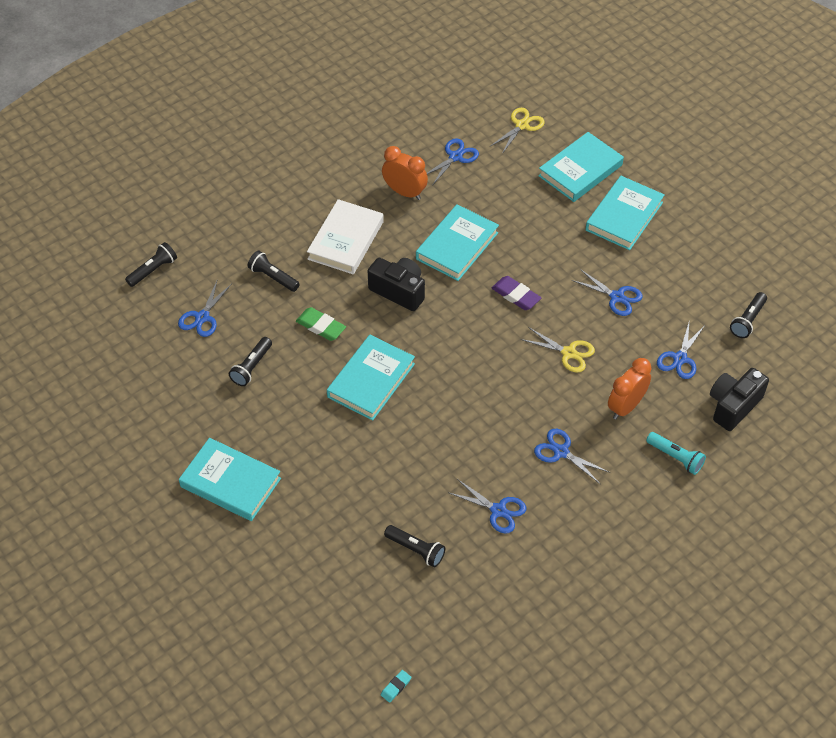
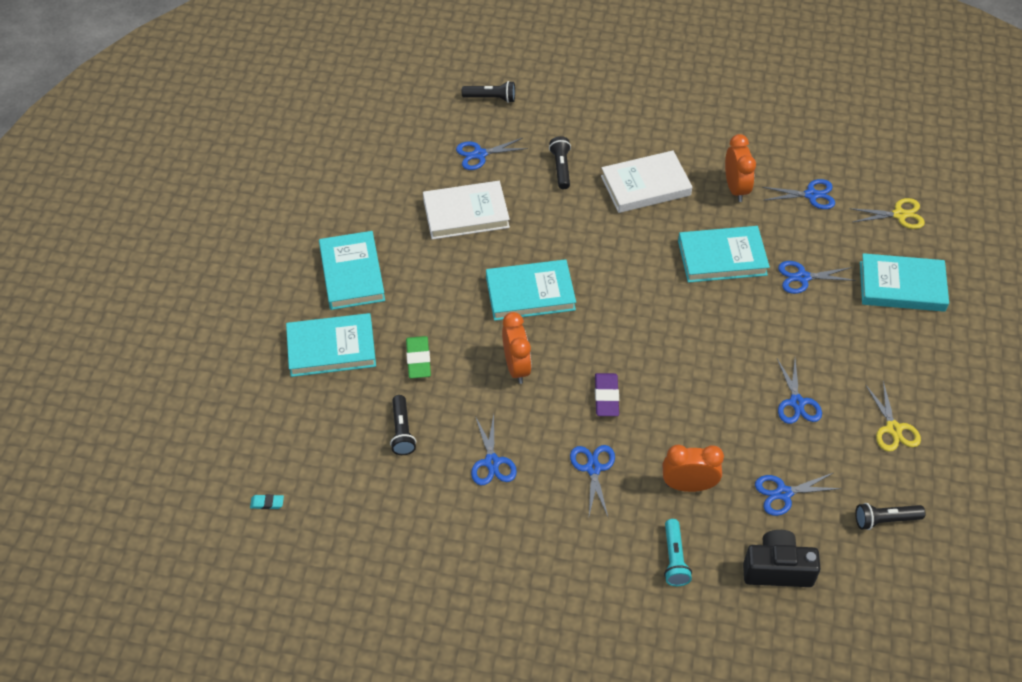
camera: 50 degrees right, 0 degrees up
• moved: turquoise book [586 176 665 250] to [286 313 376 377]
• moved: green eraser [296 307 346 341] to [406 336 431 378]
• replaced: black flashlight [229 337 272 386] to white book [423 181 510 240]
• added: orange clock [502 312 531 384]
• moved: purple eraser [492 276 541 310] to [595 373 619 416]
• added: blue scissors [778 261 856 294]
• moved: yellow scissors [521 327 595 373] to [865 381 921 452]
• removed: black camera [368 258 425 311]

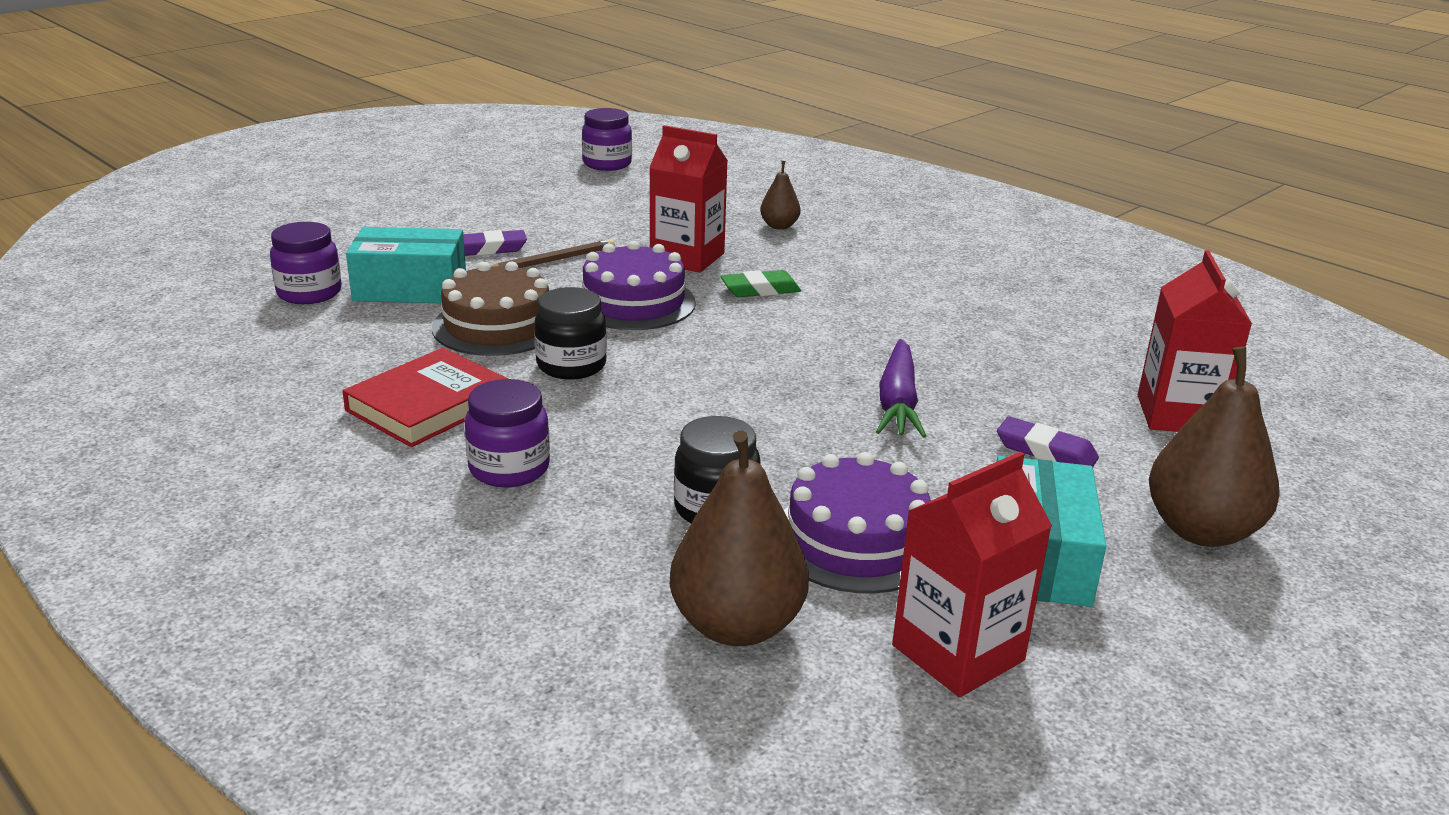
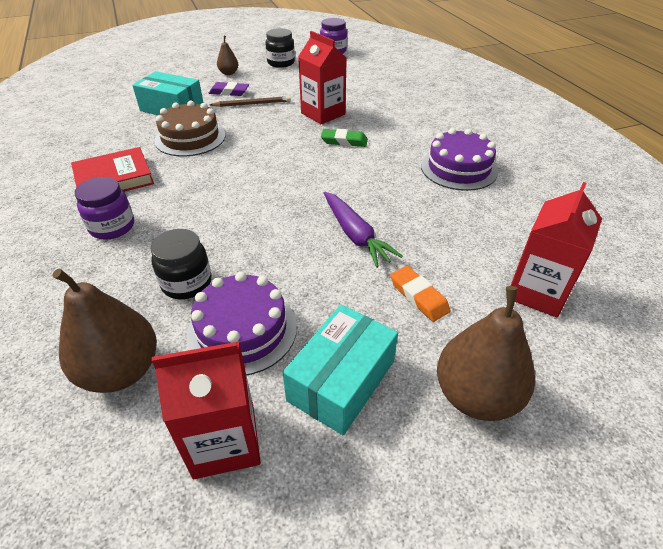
camera: 25 degrees right, 15 degrees up
• moved: brown pear [760 161 801 230] to [217 36 239 75]
• moved: black jar [534 287 607 379] to [265 28 295 68]
• turned: purple carrot [876 339 926 438] = [324 192 403 268] 60 degrees counterclockwise
• recoloured: purple eraser [997 417 1099 467] to orange eraser [390 266 451 322]
• moved: purple cake [582 241 696 330] to [421 128 498 191]
• removed: purple jar [270 222 342 304]

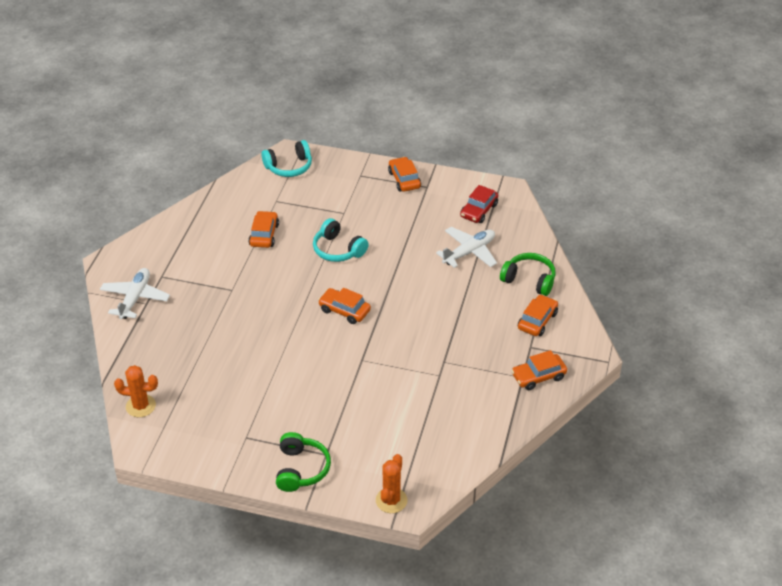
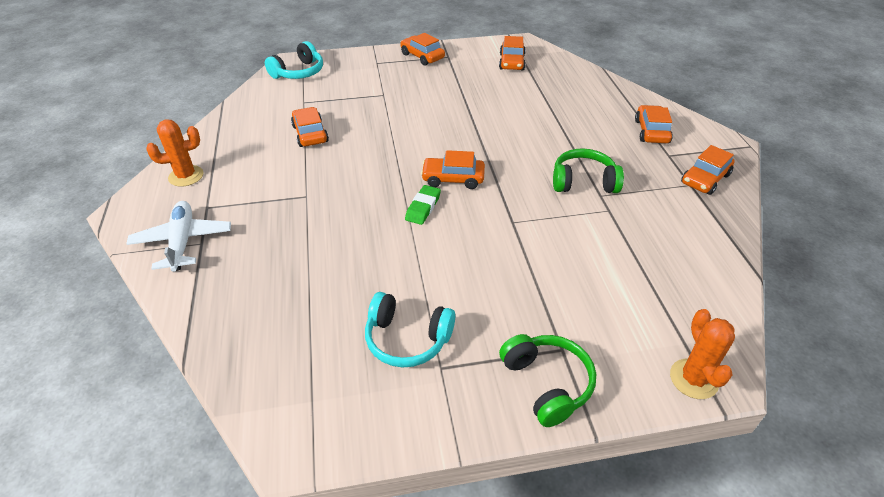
camera: 25 degrees left, 0 degrees up
• moved: orange cactus [114 365 158 417] to [146 120 203 187]
• moved: turquoise headphones [313 218 369 262] to [365 292 455 367]
• added: green eraser [405 185 441 225]
• recoloured: red car [460 185 498 223] to orange car [499 36 526 71]
• moved: green headphones [500 253 555 296] to [553 148 624 193]
• removed: white plane [436 227 497 268]

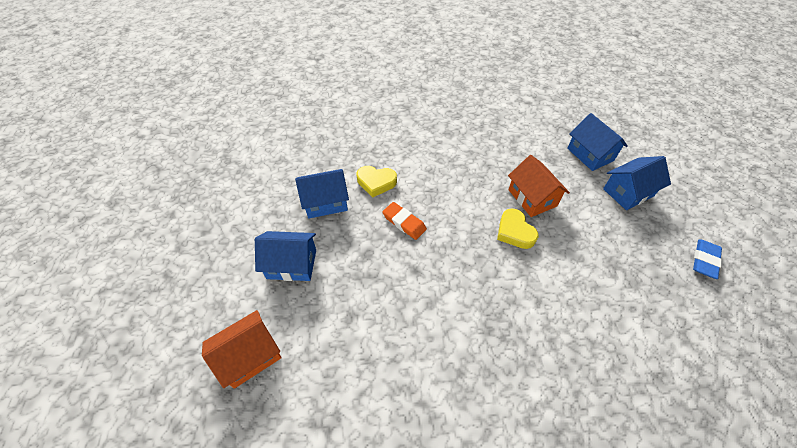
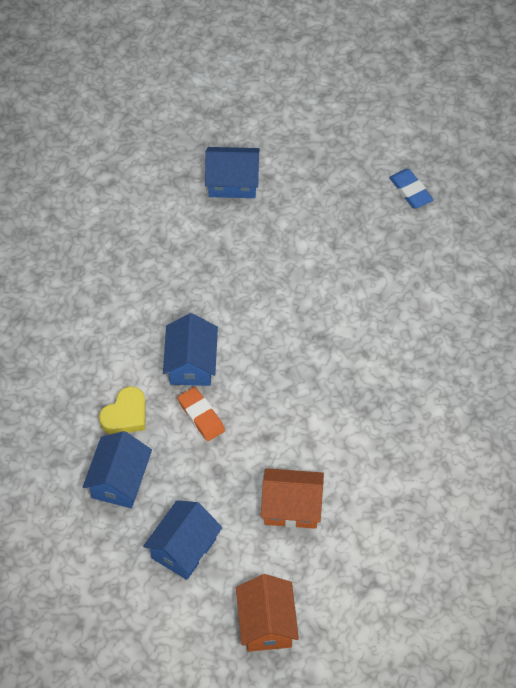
camera: 60 degrees left, 5 degrees up
• moved: blue house [603 156 671 210] to [163 313 218 386]
• turned: orange eraser [382 202 427 240] = [178 387 225 441] 75 degrees clockwise
• moved: orange house [508 155 570 217] to [261 468 324 529]
• removed: yellow heart [497 208 538 249]

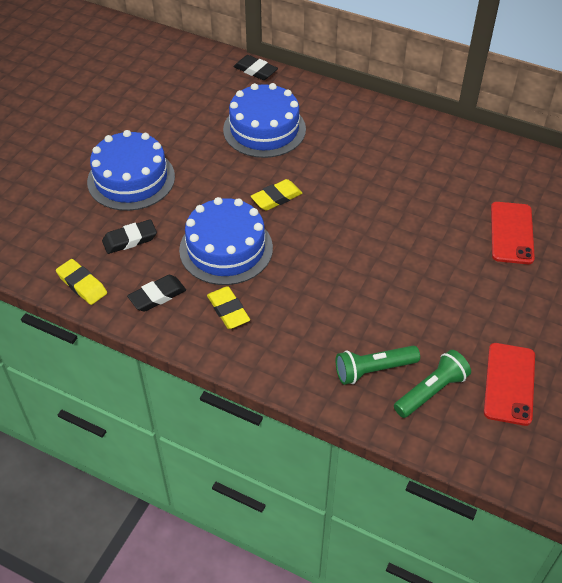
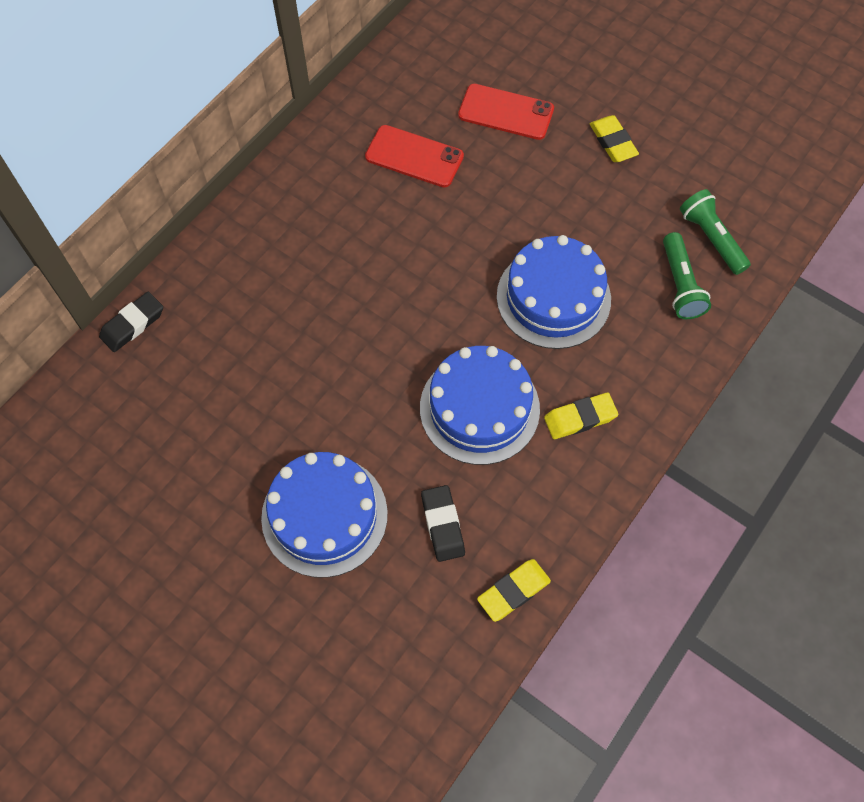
camera: 80 degrees left, 15 degrees up
• moved: red phone [484 343 535 426] to [365 125 464 188]
• moved: blue cake [223 83 306 158] to [497 235 611 349]
• moved: yellow eraser [251 179 302 211] to [590 115 639 162]
• removed: black eraser [127 275 186 312]

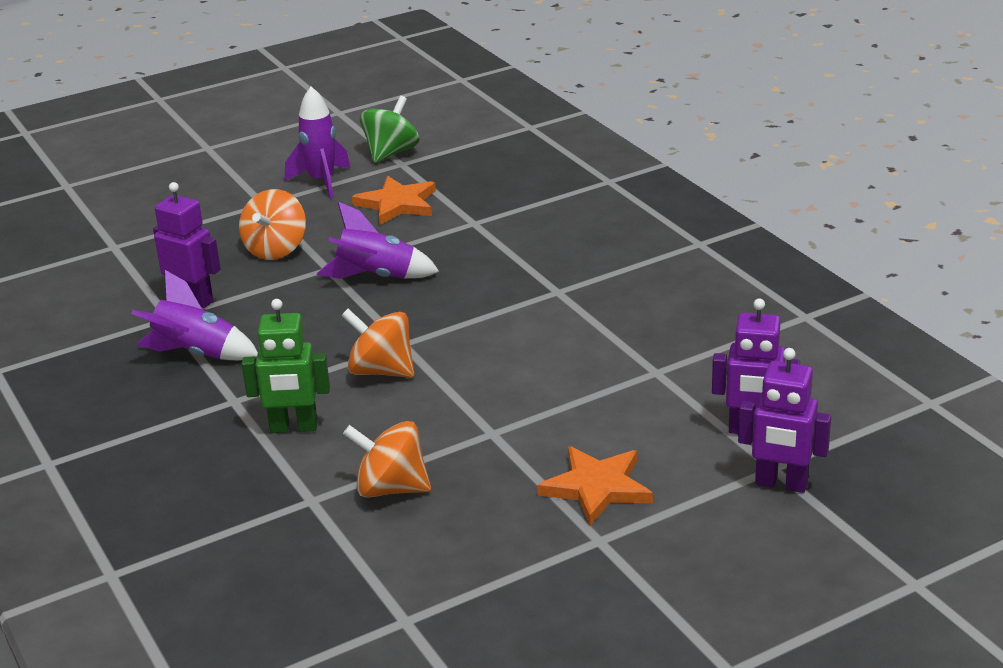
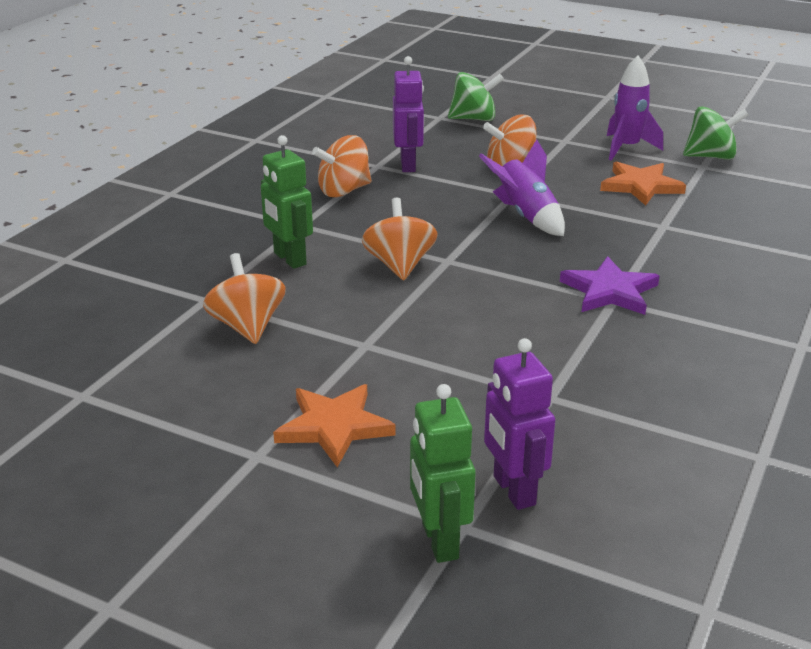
camera: 55 degrees right, 0 degrees up
• replaced: purple rocket [131 270 258 360] to orange spinning top [312 135 371 197]
• recoloured: purple robot [738 348 831 493] to green robot [410 384 476 563]
• added: green spinning top [448 72 504 121]
• added: purple star [560 256 659 315]

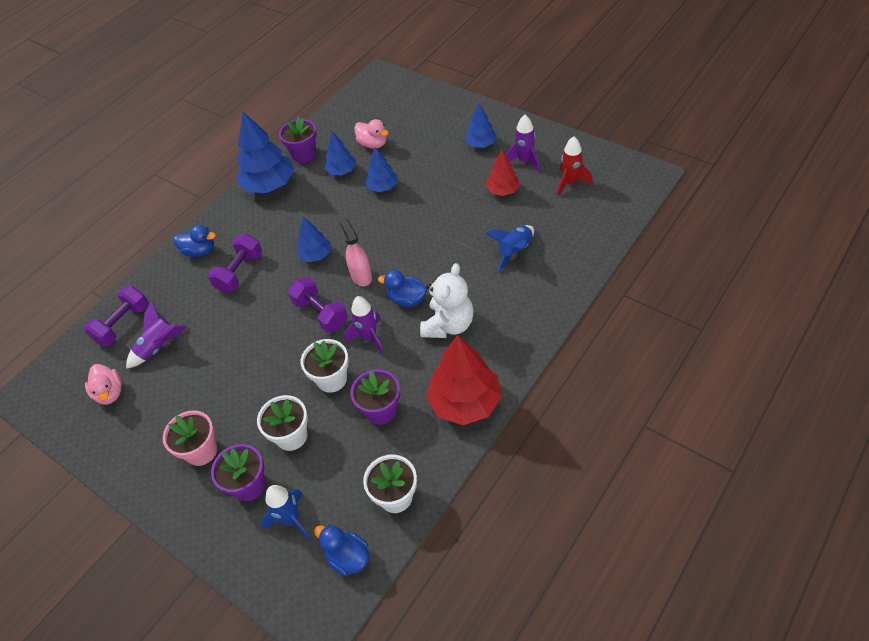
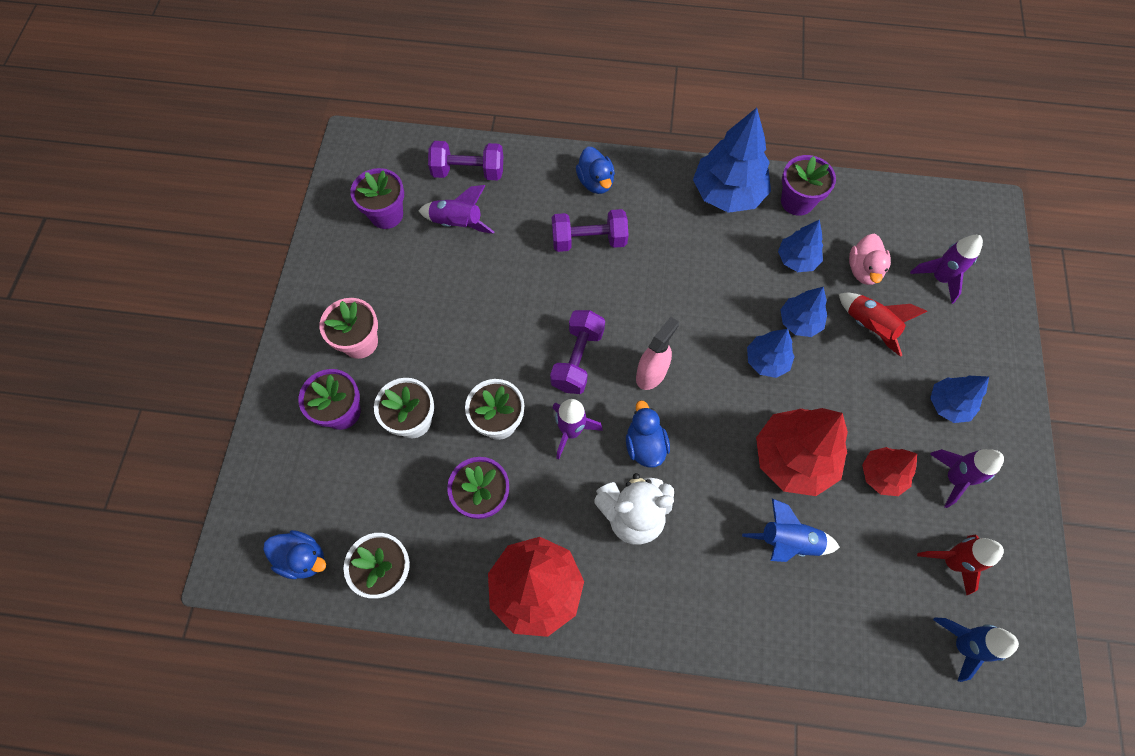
camera: 55 degrees right, 15 degrees up
• turned: blue duck [314 525 369 576] = [263 530 326 579] 105 degrees clockwise
• replaced: pink duck [85 364 122 405] to purple flower pot [350 168 404 229]
• moved: blue tree [296 216 331 262] to [747 329 795 378]
• added: red tree [756 408 848 496]
• added: red rocket [839 293 927 357]
• added: purple rocket [910 235 983 304]
• moved: blue rocket [261 485 311 540] to [933 617 1019 682]

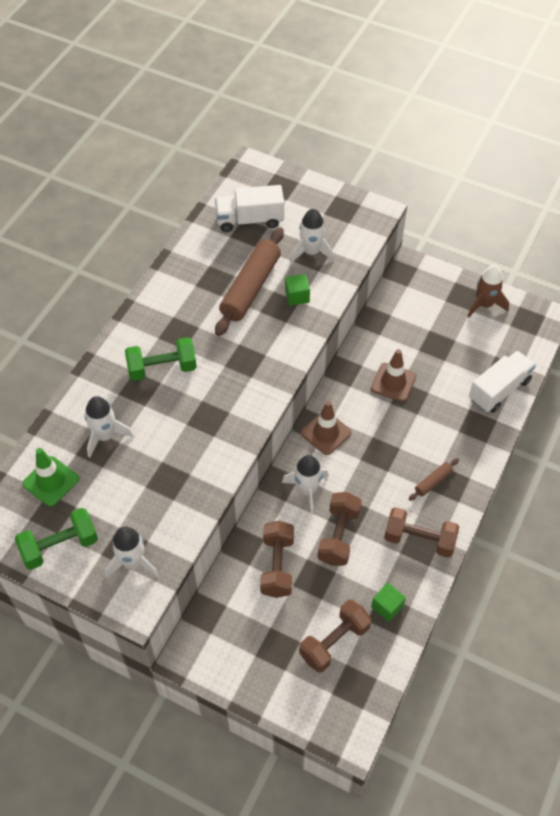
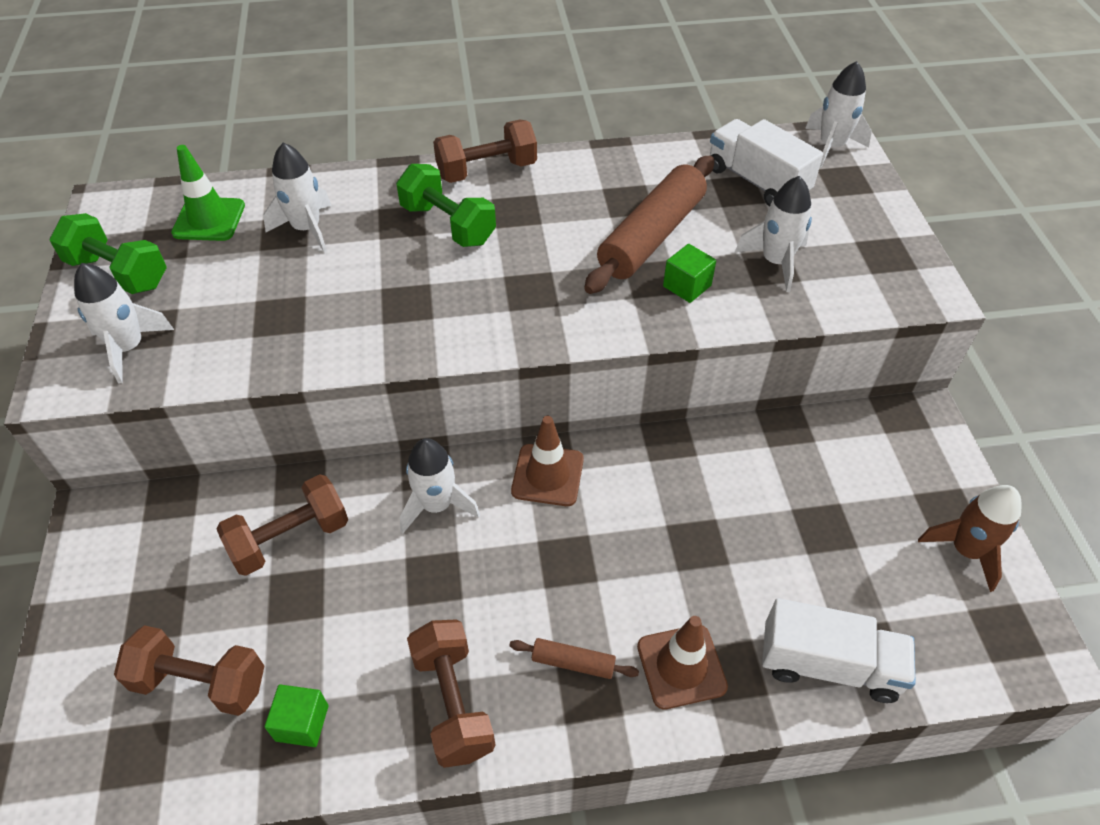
camera: 55 degrees right, 5 degrees down
• moved: brown dumbbell [318 492 362 566] to [433 120 537 183]
• turned: brown rolling pin [215 227 284 336] = [584 155 714 294] 45 degrees counterclockwise
• moved: brown traffic cone [371 349 416 402] to [637 616 728 709]
• added: white rocket [805 61 872 168]

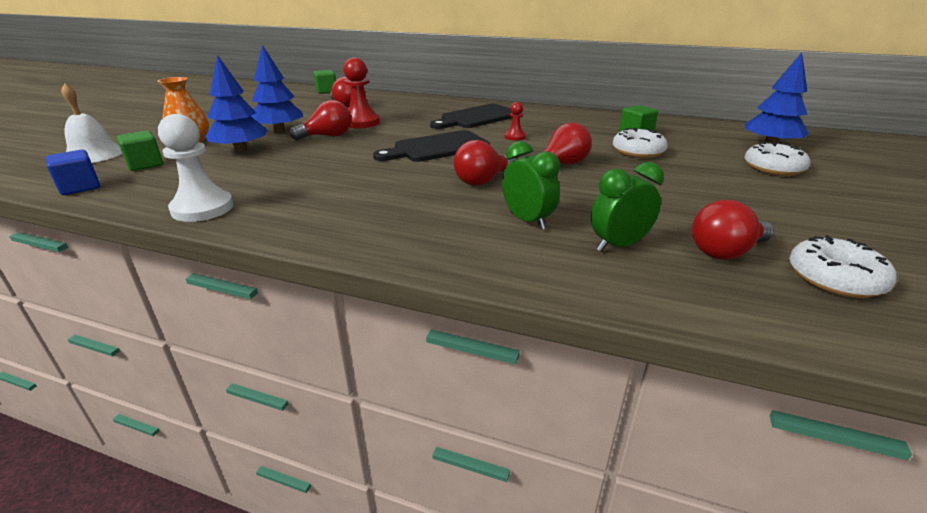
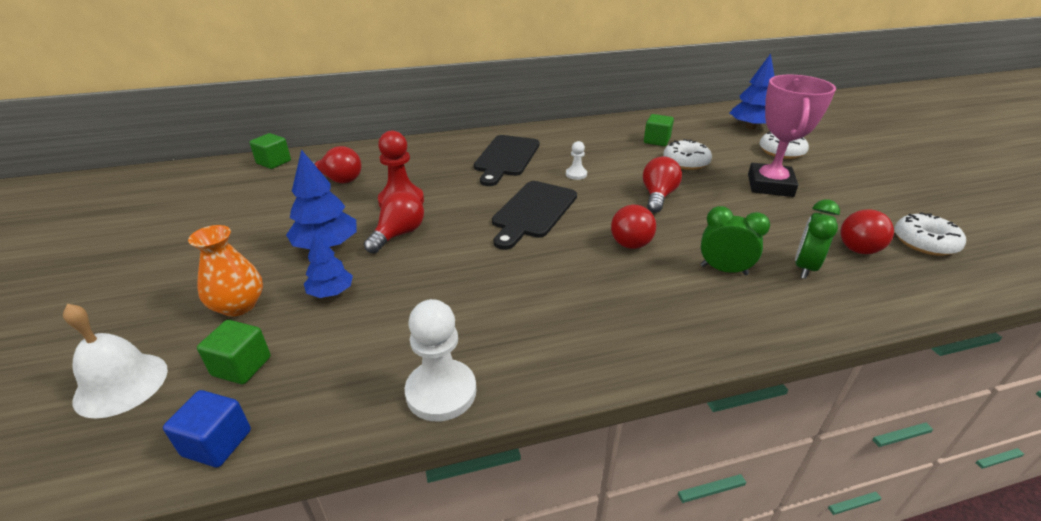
camera: 35 degrees left, 5 degrees up
• resized: blue tree [206 55 268 152] = [304 232 353 298] x0.62
• recoloured: red pawn [505 102 526 141] to white pawn [566 141 587 180]
• added: pink trophy [748 75 836 197]

